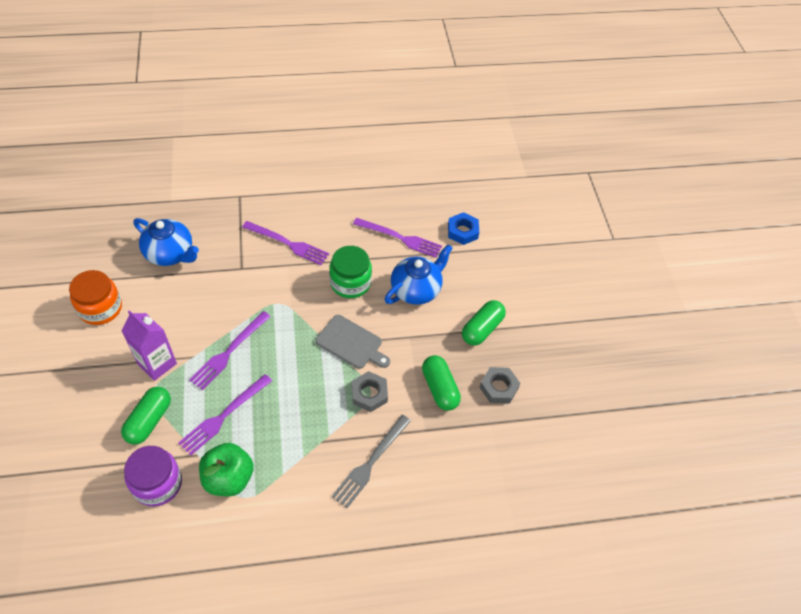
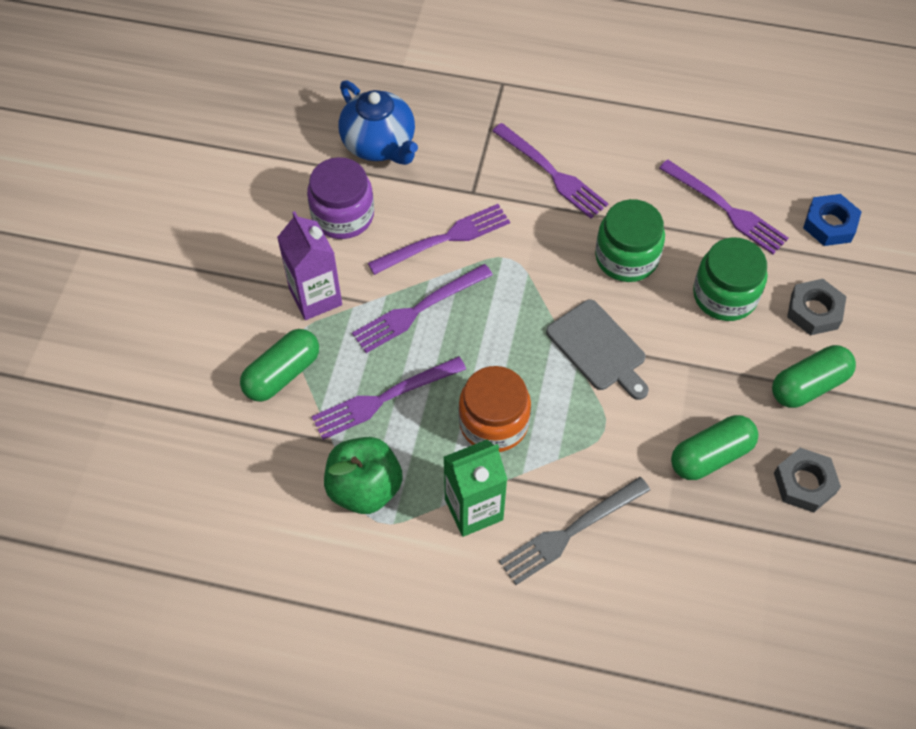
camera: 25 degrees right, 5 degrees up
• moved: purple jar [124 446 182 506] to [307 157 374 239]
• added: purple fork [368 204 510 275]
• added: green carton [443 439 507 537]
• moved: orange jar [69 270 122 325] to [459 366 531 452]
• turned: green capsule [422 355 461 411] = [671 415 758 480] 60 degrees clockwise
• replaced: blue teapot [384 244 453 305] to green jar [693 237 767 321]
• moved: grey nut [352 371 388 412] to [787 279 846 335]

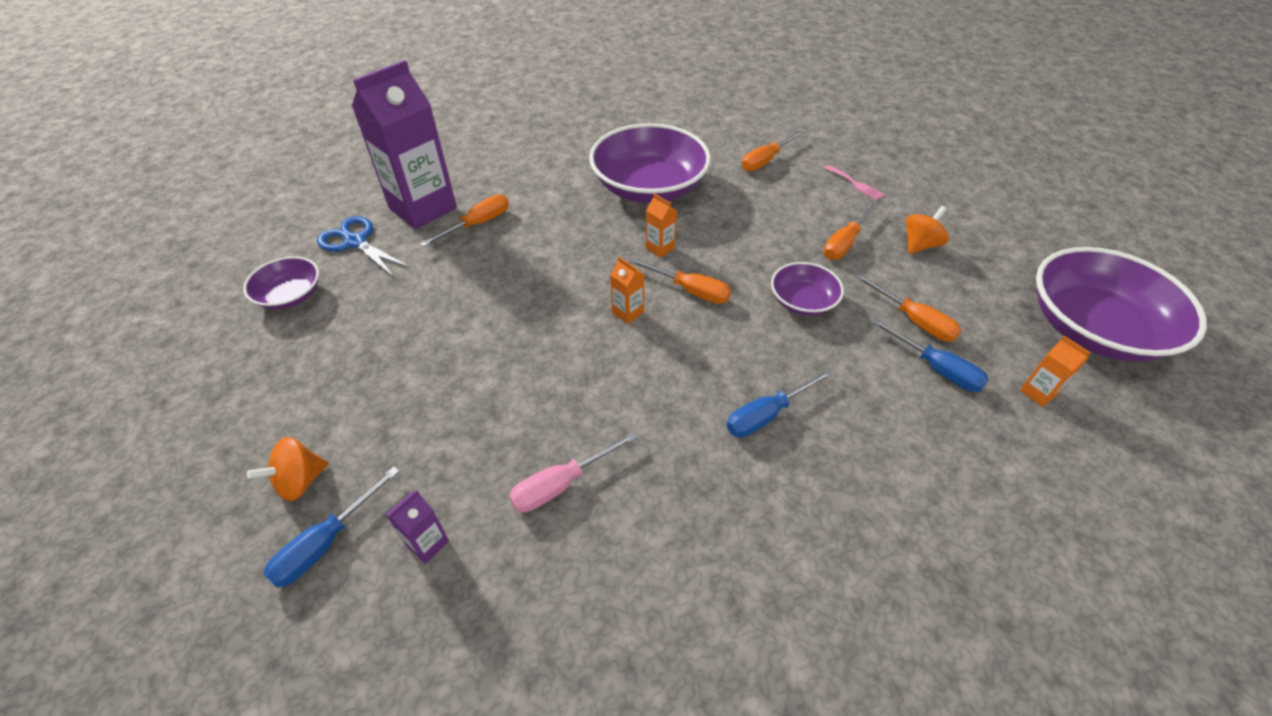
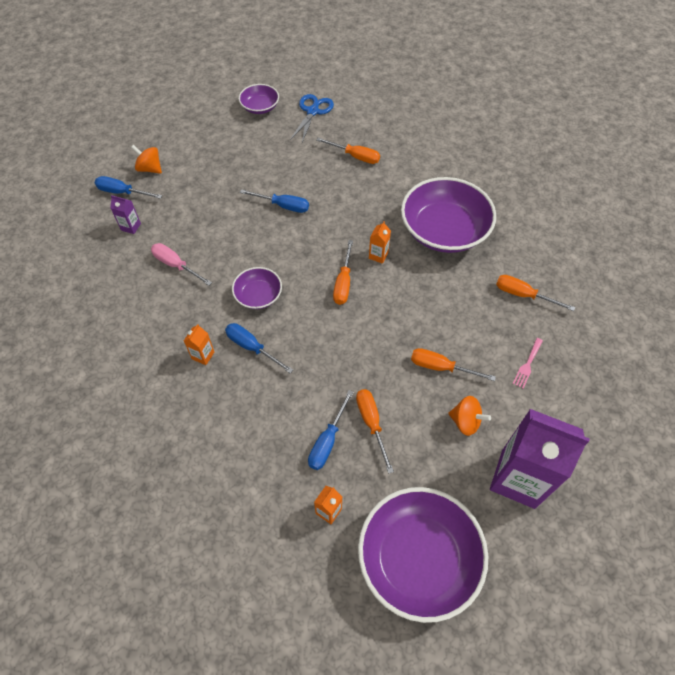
camera: 70 degrees right, 10 degrees up
• moved: orange carton [610 257 645 324] to [184 324 214 365]
• moved: purple bowl [771 262 844 316] to [232 267 282 309]
• added: blue screwdriver [240 189 309 213]
• turned: orange screwdriver [855 274 962 342] = [356 389 394 474] 135 degrees clockwise
• moved: purple carton [352 60 457 229] to [490 409 590 509]

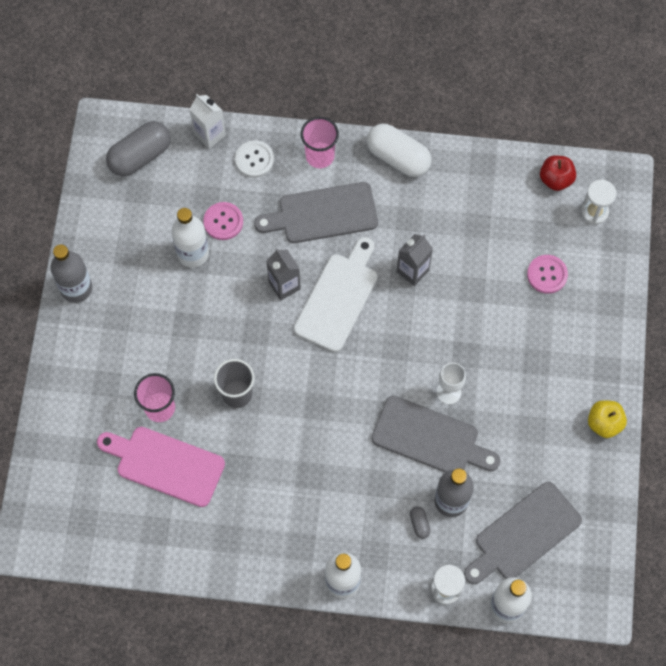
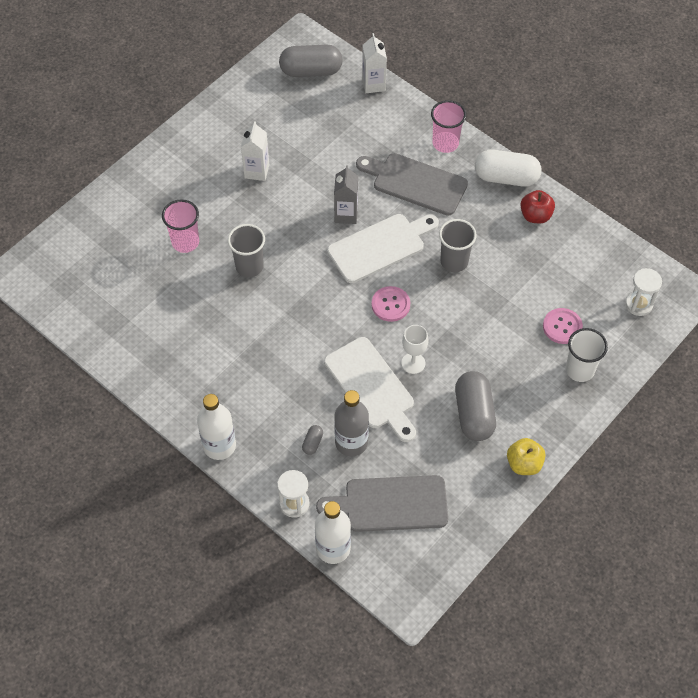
camera: 35 degrees right, 10 degrees down
• added: white carton [241 121 269 181]
• recoloured: grey cutting board [372 396 501 472] to white cutting board [324 337 416 442]
• moved: pink button [203 202 243 240] to [372 286 410 322]
• replaced: grey carton [397 234 433 286] to grey cup [439 219 477 272]
• added: grey capsule [455 371 496 441]
• turned: white capsule [367 124 432 177] = [475 149 542 187] 60 degrees counterclockwise
• moved: red apple [540 155 576 191] to [520 190 555 223]
• added: white cup [566 328 608 382]
• removed: grey bottle [50 244 92 303]
• removed: pink cutting board [97 427 225 507]
• removed: white bottle [171 208 209 268]
• removed: white button [235 140 274 178]

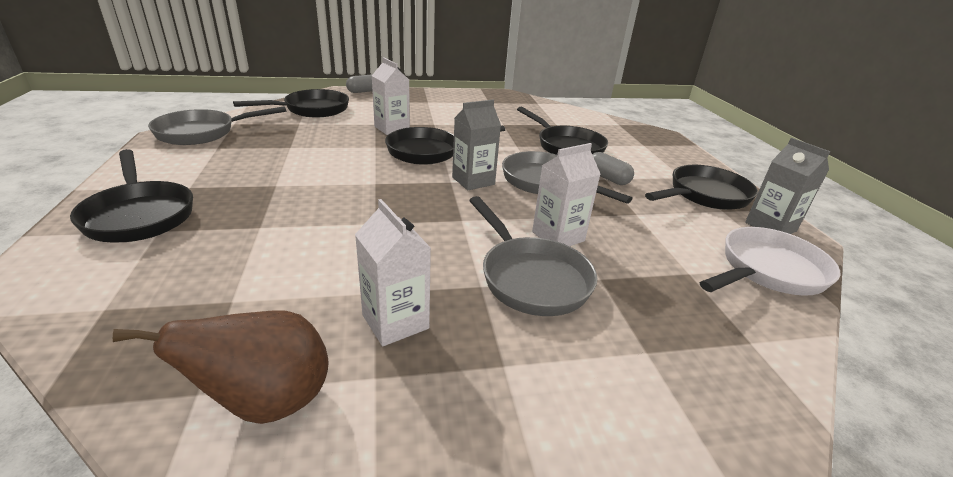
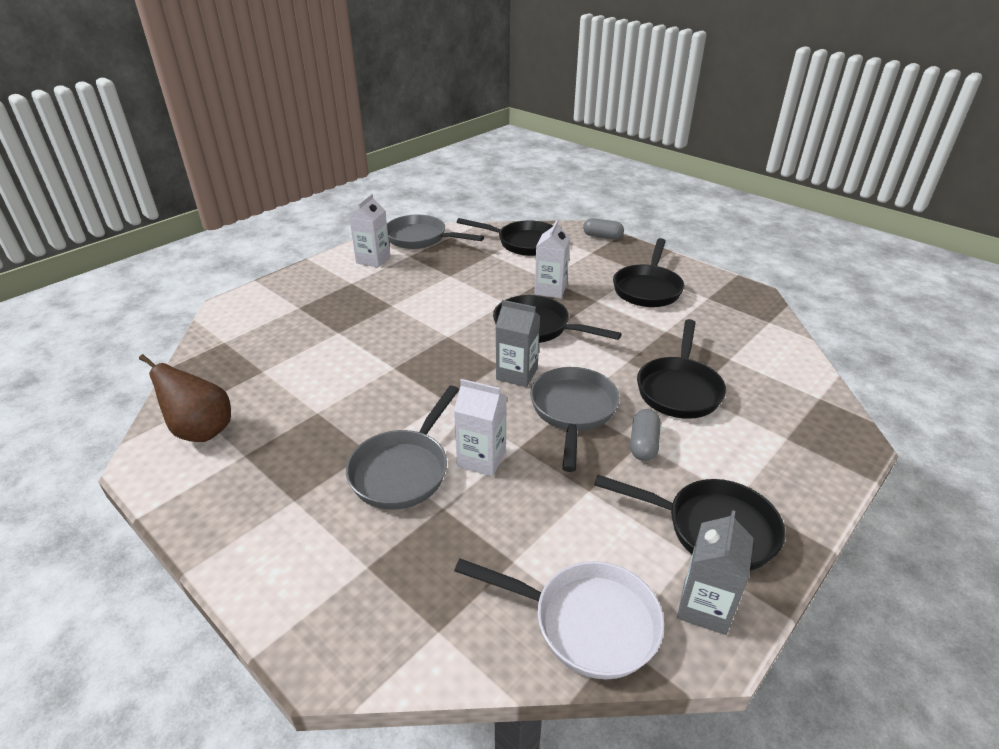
camera: 55 degrees right, 5 degrees up
• moved: white carton [355 199 431 346] to [349 194 390 267]
• moved: black pan [70 149 193 242] to [613 238 684 307]

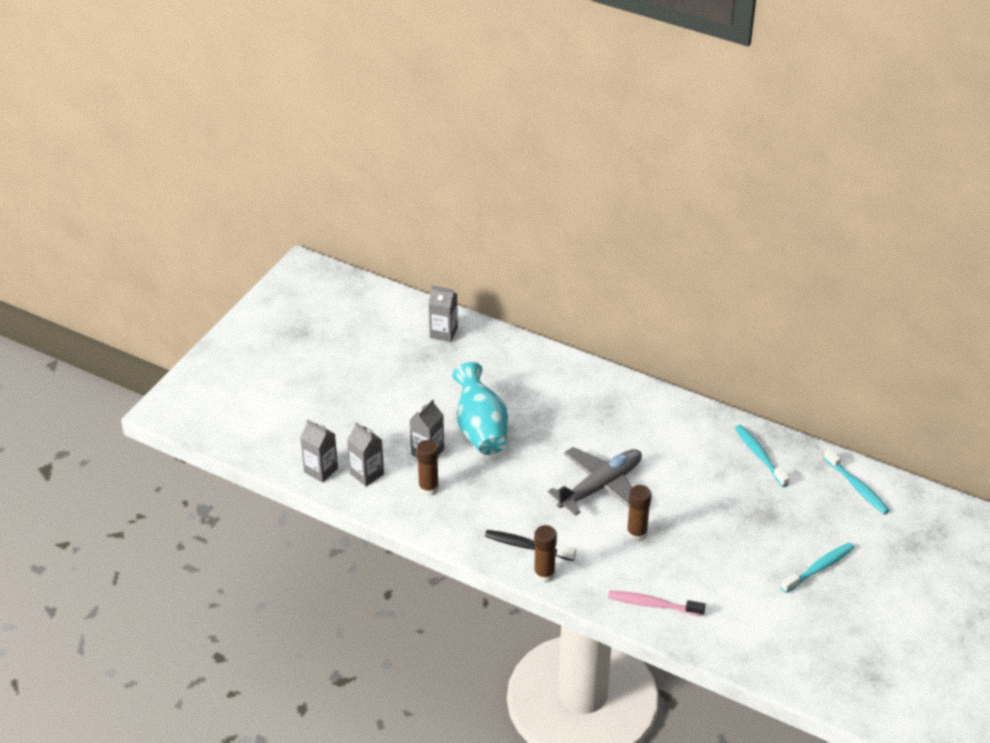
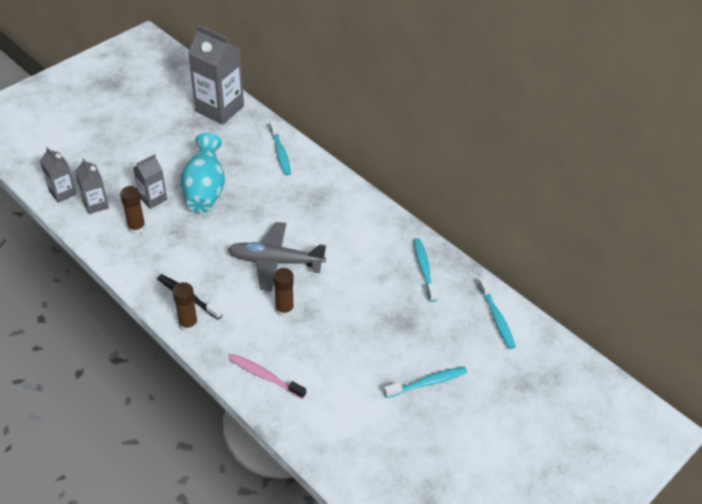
camera: 15 degrees right, 5 degrees up
• resized: grey carton [428 285 458 342] = [188 25 244 125] x1.88
• turned: grey plane [548 447 642 516] = [228 222 326 291] 150 degrees counterclockwise
• added: turquoise toothbrush [270 121 291 176]

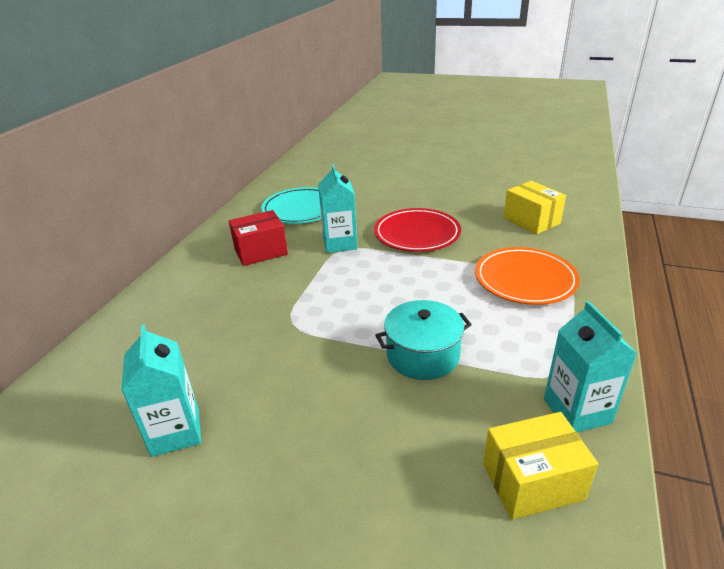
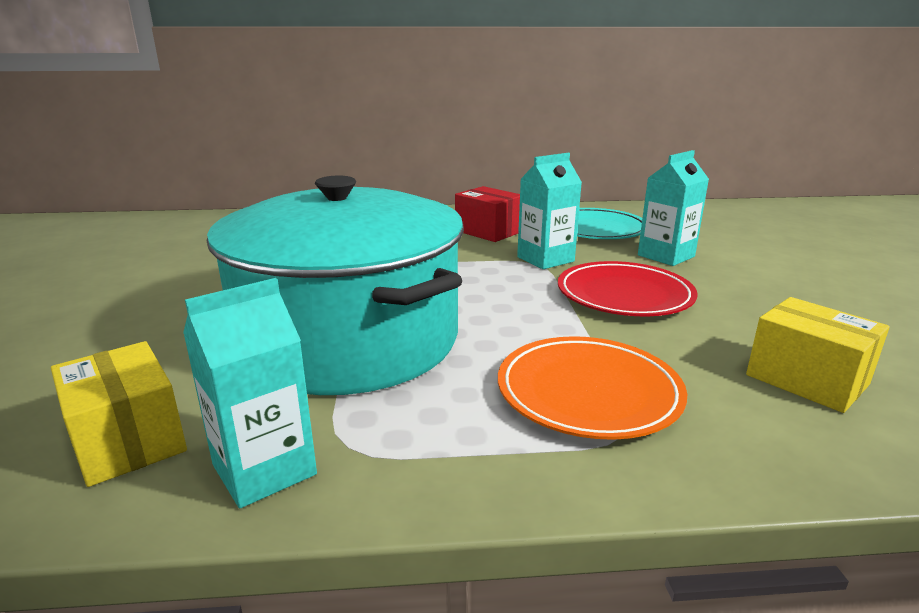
camera: 65 degrees right, 10 degrees down
• resized: turquoise pot [375 300 472 380] = [207 176 464 395] x2.26
• moved: turquoise carton [121 325 201 457] to [638 150 709 266]
• turned: yellow box [504 181 566 234] = [746 297 890 413] 75 degrees counterclockwise

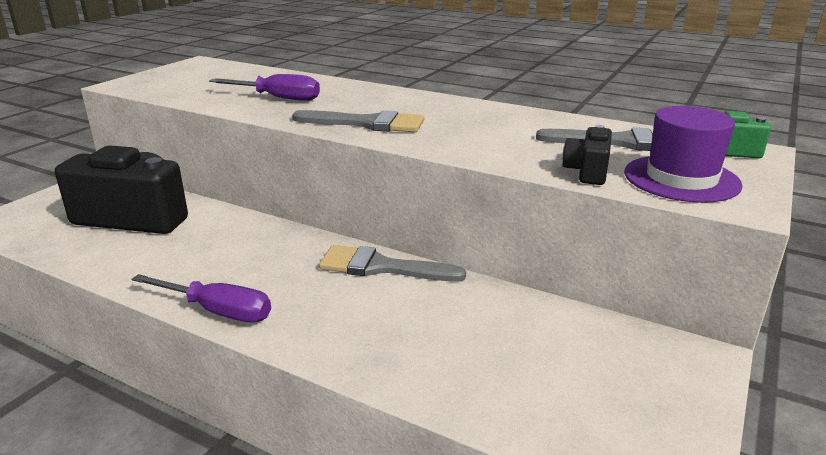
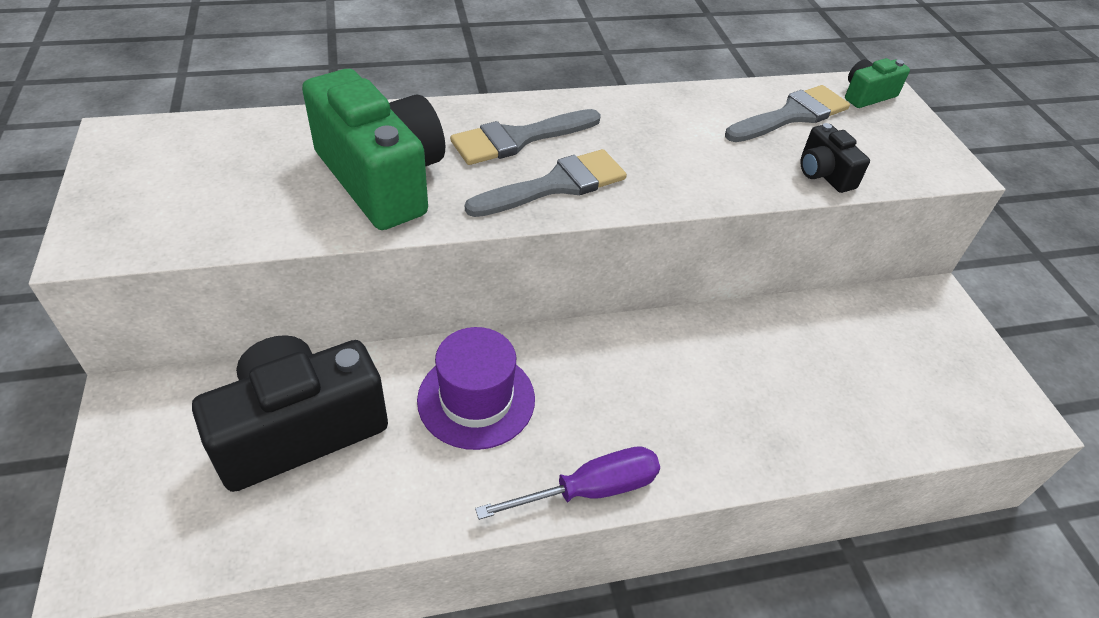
camera: 45 degrees left, 20 degrees up
• replaced: purple screwdriver [209 74 320 101] to green camera [302 69 445 230]
• moved: purple hat [624 106 743 203] to [417 327 535 450]
• moved: grey brush [319 245 466 282] to [450 109 601 165]

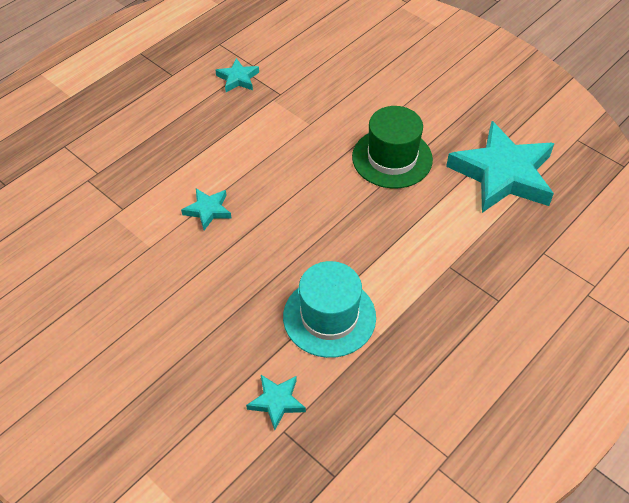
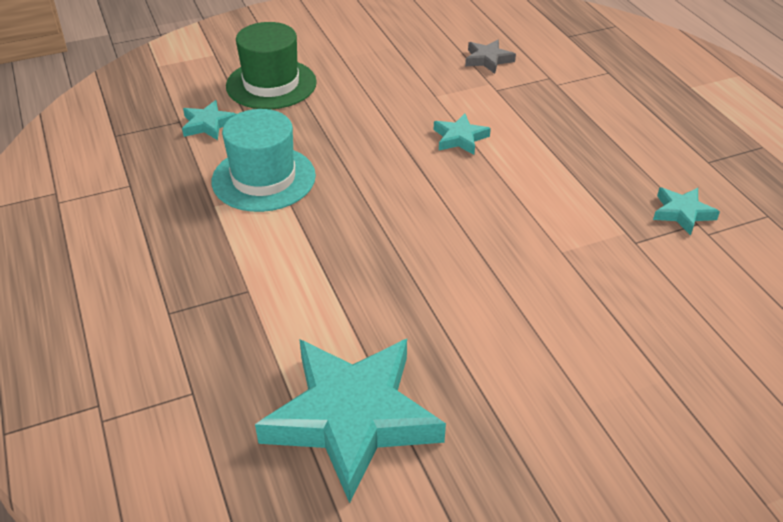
camera: 115 degrees right, 10 degrees down
• moved: green hat [352 106 433 189] to [226 22 317 109]
• added: grey star [465 40 516 74]

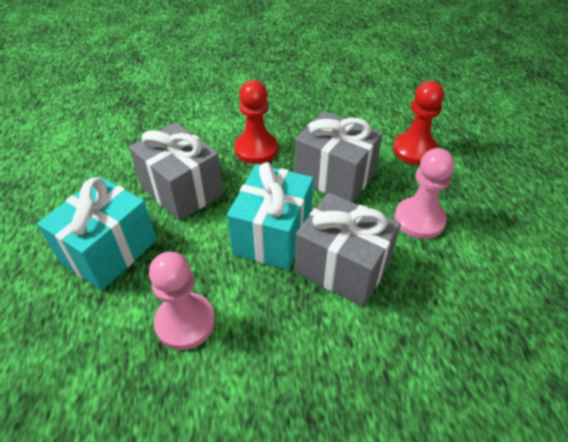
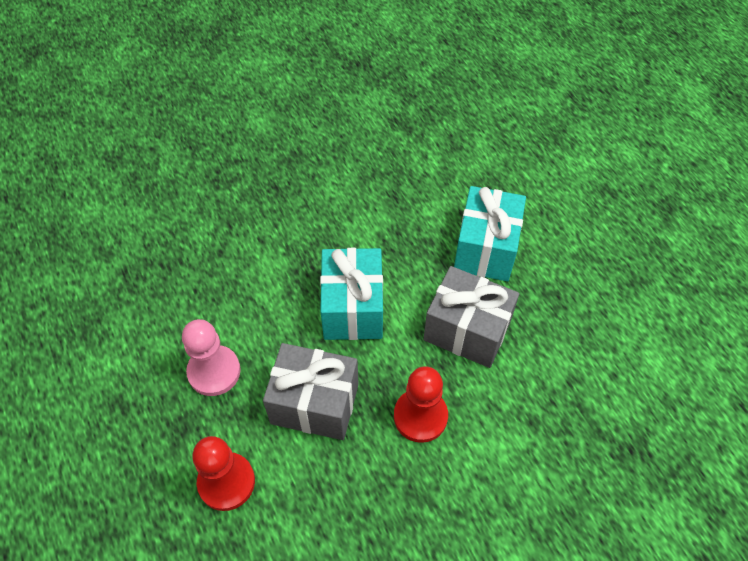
camera: 160 degrees right, 10 degrees up
• removed: pink pawn [149 252 215 350]
• removed: grey gift [295 193 401 307]

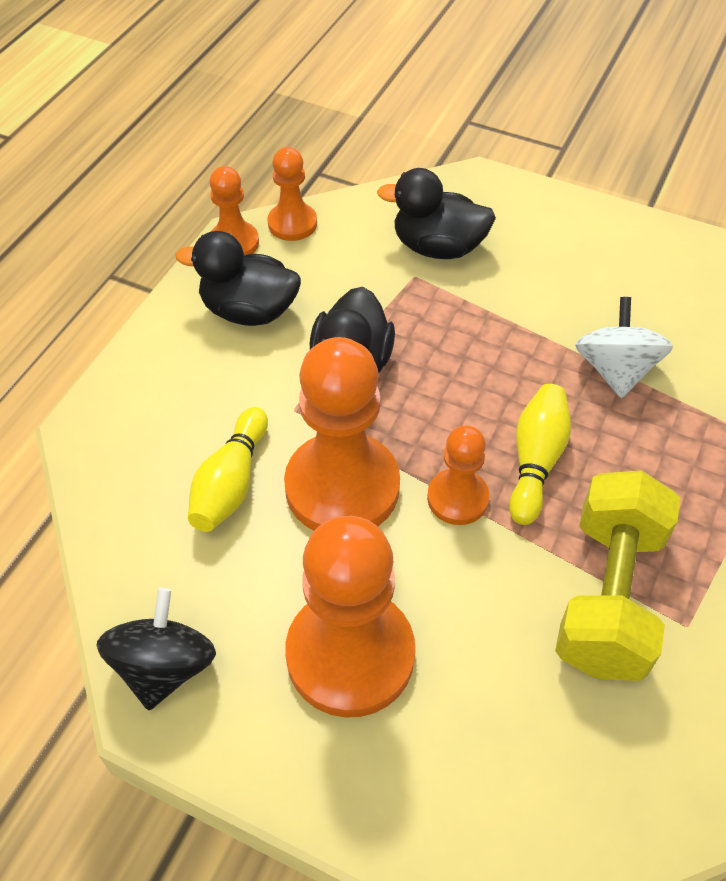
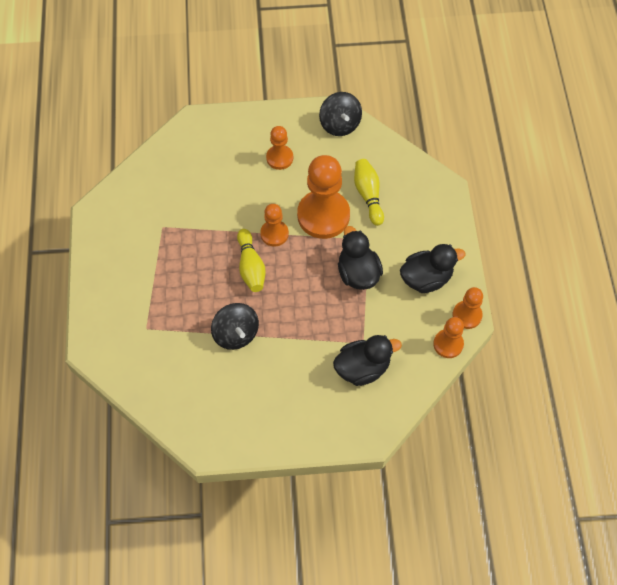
camera: 150 degrees right, 10 degrees up
• recoloured: white spinning top [575 297 673 398] to black spinning top [211 303 259 350]
• resized: orange pawn [285 516 415 718] = [266 126 293 170] x0.53
• removed: yellow dumbbell [555 470 680 681]

